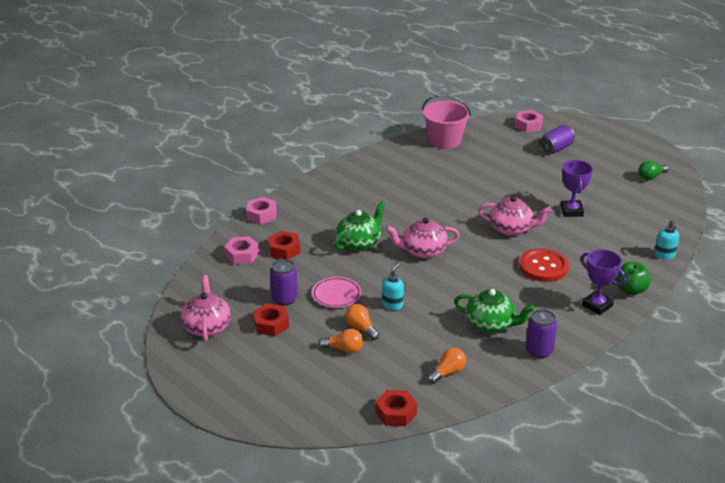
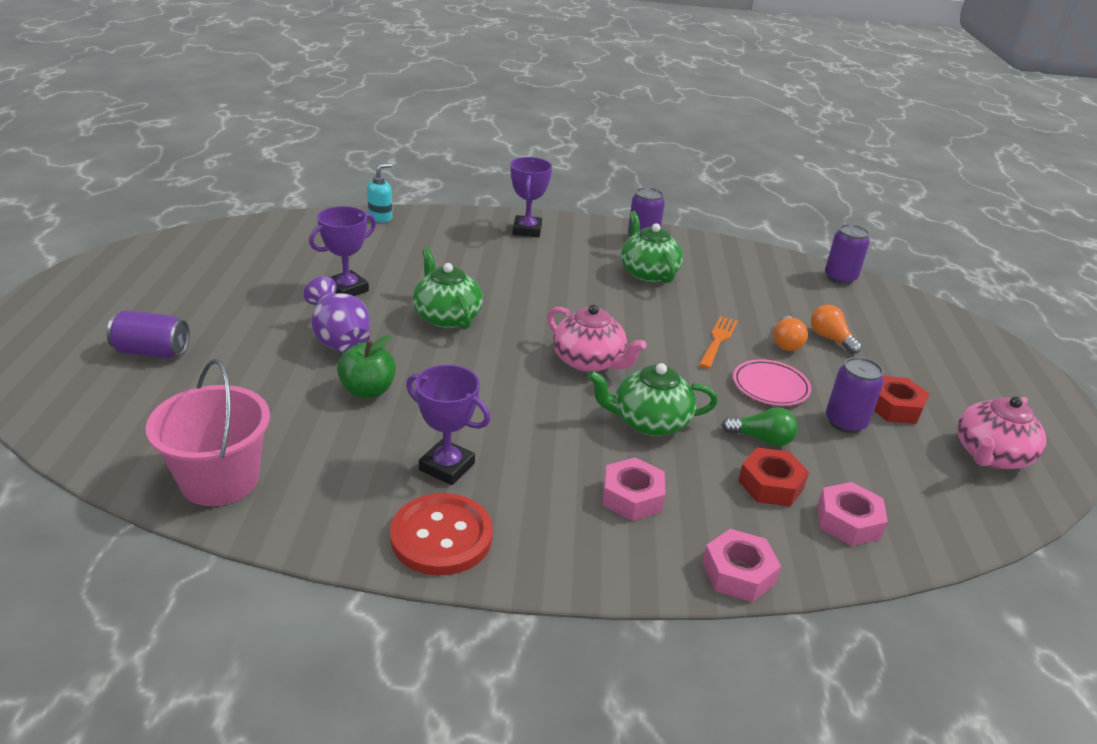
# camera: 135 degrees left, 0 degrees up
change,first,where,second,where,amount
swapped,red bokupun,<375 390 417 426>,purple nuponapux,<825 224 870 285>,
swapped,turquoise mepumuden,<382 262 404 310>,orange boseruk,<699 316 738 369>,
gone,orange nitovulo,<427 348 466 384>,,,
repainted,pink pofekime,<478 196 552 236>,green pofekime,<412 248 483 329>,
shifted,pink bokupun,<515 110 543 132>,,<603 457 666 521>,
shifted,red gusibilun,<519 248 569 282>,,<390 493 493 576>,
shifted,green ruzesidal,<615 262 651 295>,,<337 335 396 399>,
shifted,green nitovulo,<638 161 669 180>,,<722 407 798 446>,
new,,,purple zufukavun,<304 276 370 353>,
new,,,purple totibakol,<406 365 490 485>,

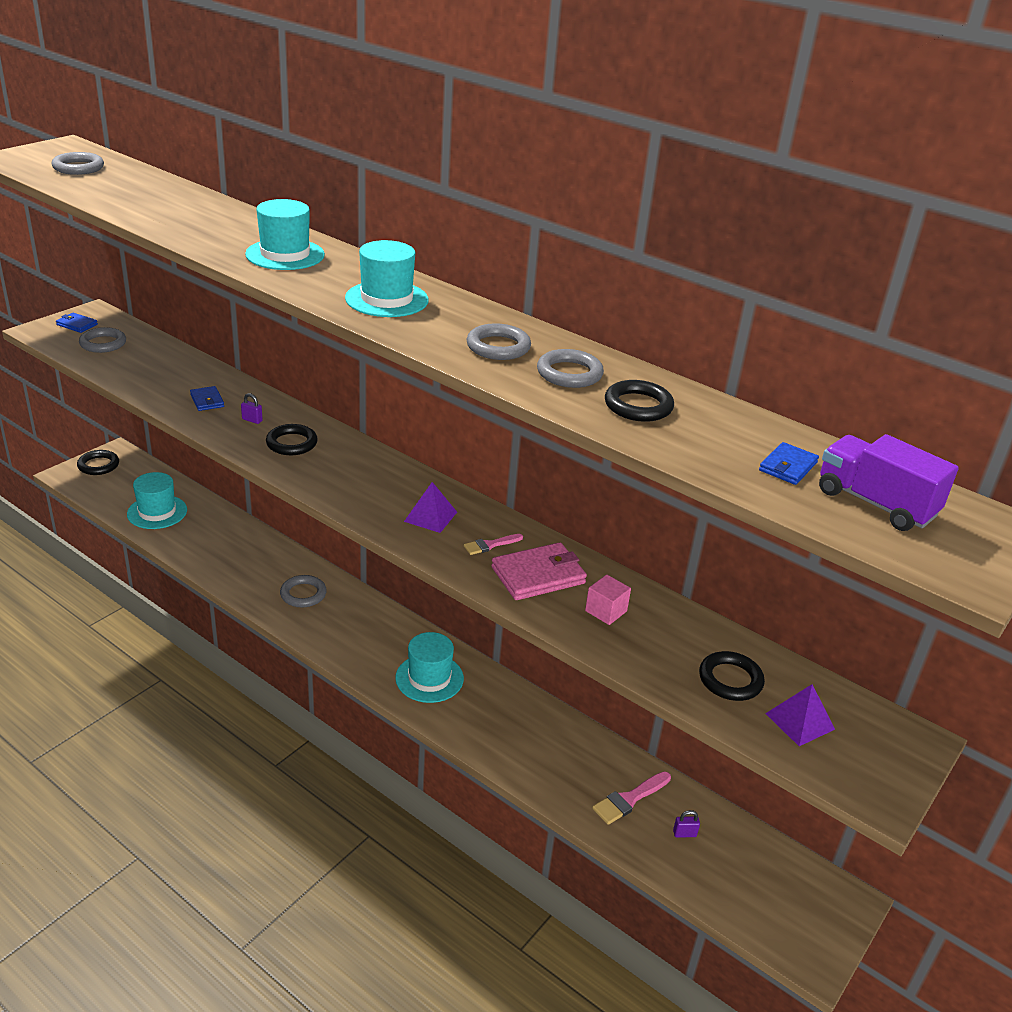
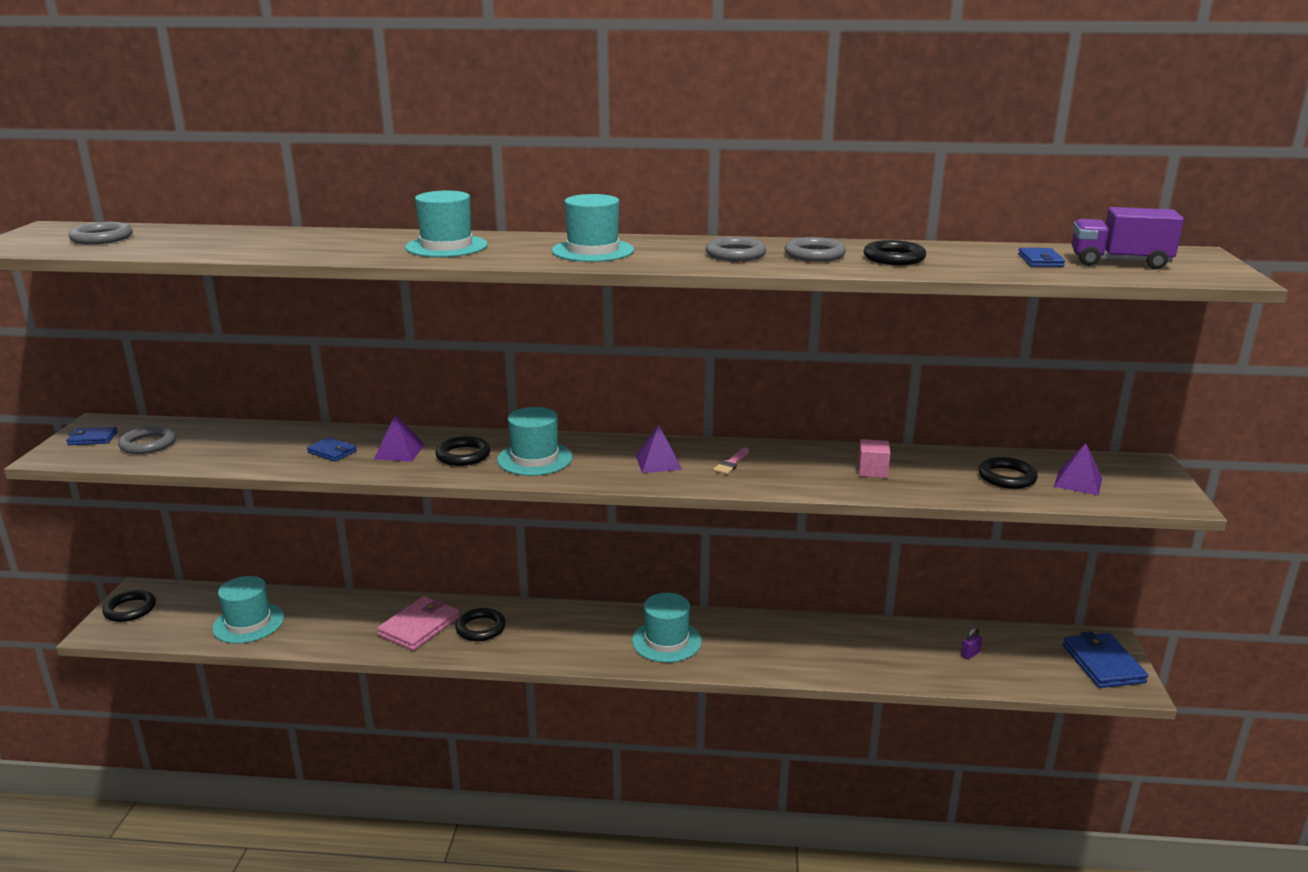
# camera: 30 degrees left, 10 degrees down
change,first,where,second,where,amount
swapped,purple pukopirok,<241 393 263 424>,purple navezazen,<374 414 425 462>,
repainted,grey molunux,<280 575 327 608>,black molunux,<455 608 506 641>,
shifted,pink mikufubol,<491 542 587 600>,,<377 596 459 651>,
gone,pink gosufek,<592 772 671 825>,,,
new,,,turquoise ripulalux,<497 407 573 476>,
new,,,blue mikufubol,<1063 631 1148 688>,

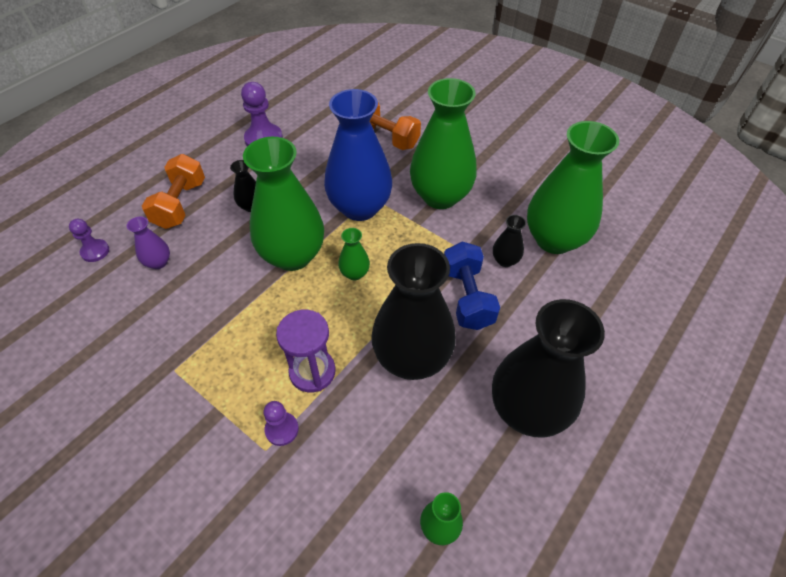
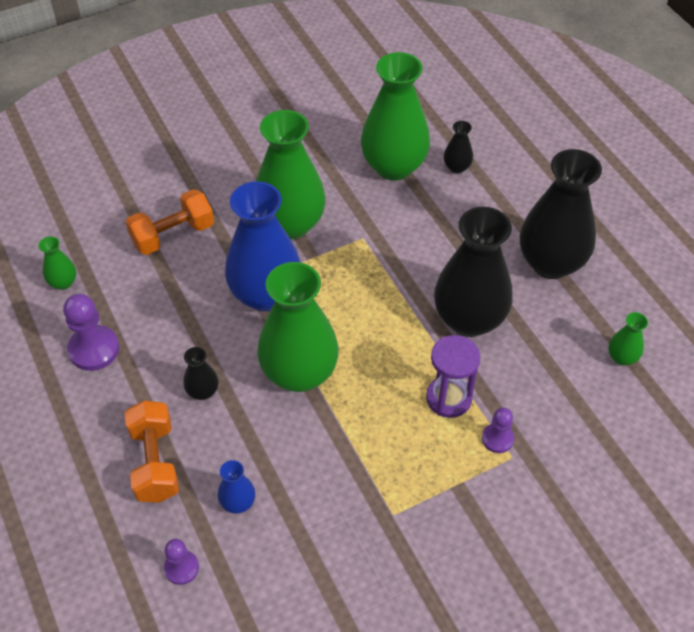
# camera: 65 degrees left, 0 degrees up
change,first,where,second,where,amount
repainted,purple zufukavun,<127 216 170 269>,blue zufukavun,<218 460 255 514>,
rotated,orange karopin,<142 154 205 229>,,<125 401 179 503>,45 degrees clockwise
shifted,green zufukavun,<338 228 370 280>,,<38 236 76 290>,
gone,blue karopin,<444 241 500 330>,,,
shifted,black zufukavun,<493 215 526 267>,,<444 121 473 174>,

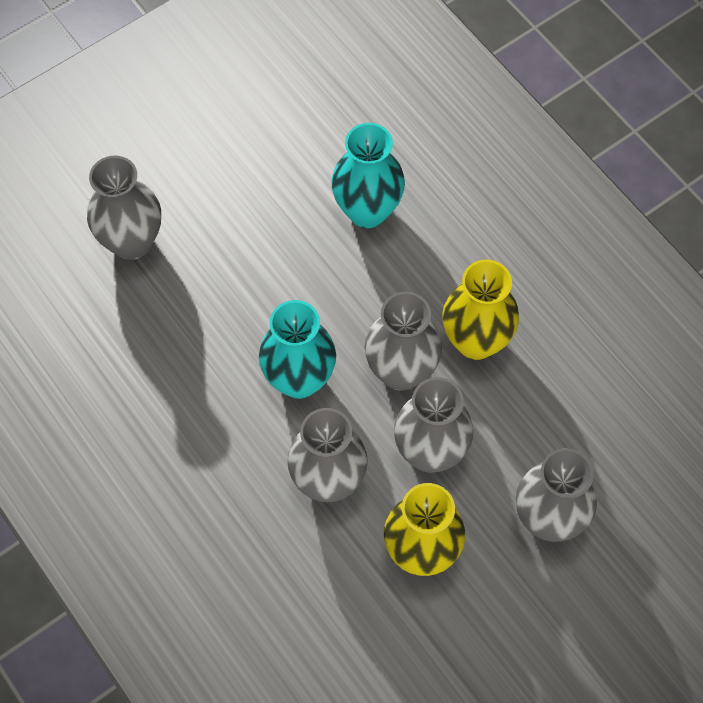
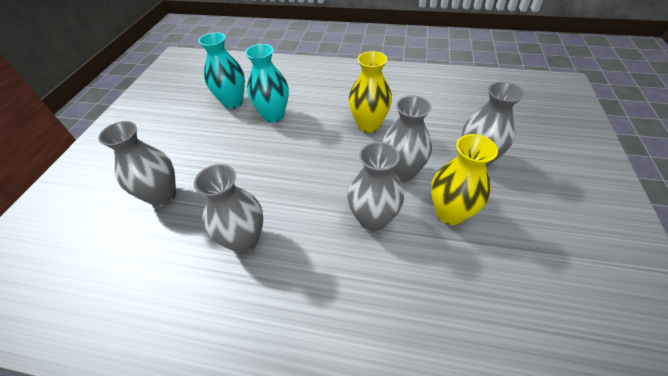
# camera: 40 degrees left, 15 degrees down
change,first,where,second,where,amount
shifted,turquoise zufukavun,<259 300 336 399>,,<198 32 245 108>,
shifted,grey zufukavun,<365 292 442 391>,,<194 164 263 253>,

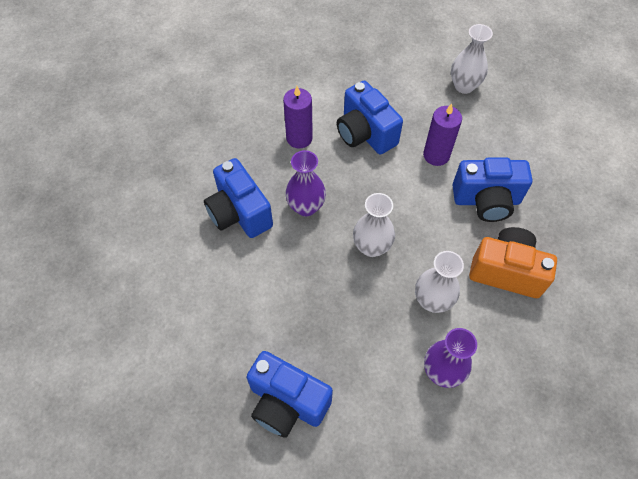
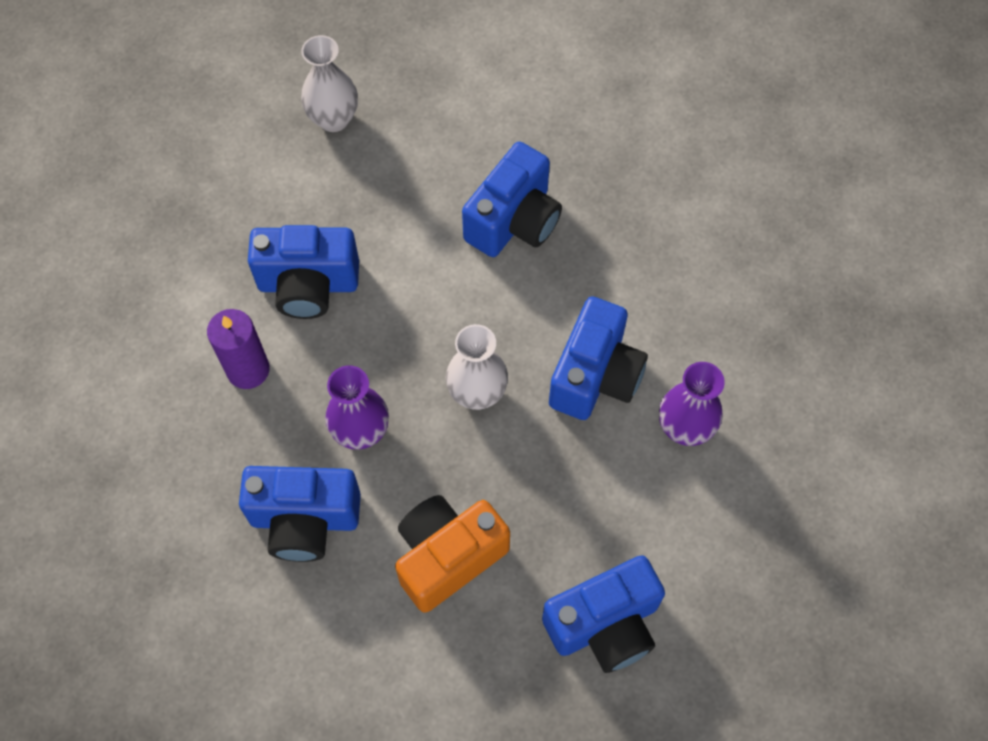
# camera: 55 degrees left, 5 degrees up
change,first,where,second,where,amount
swapped,white zufukavun,<415 251 464 313>,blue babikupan,<549 296 648 420>,
gone,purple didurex,<423 104 462 166>,,,
shifted,orange babikupan,<469 227 557 298>,,<395 495 510 613>,

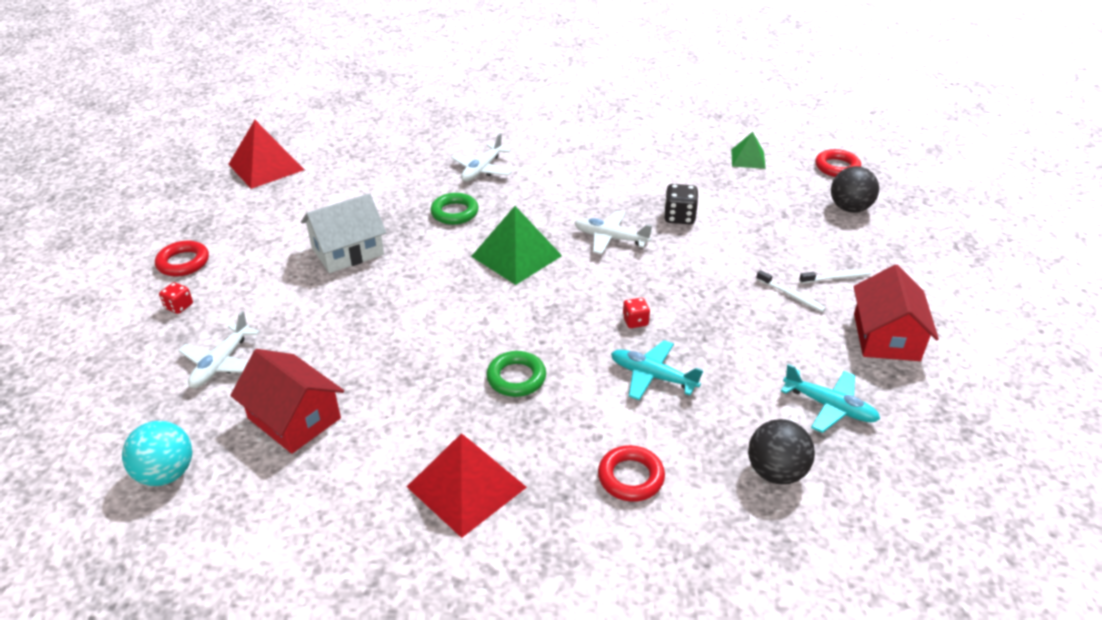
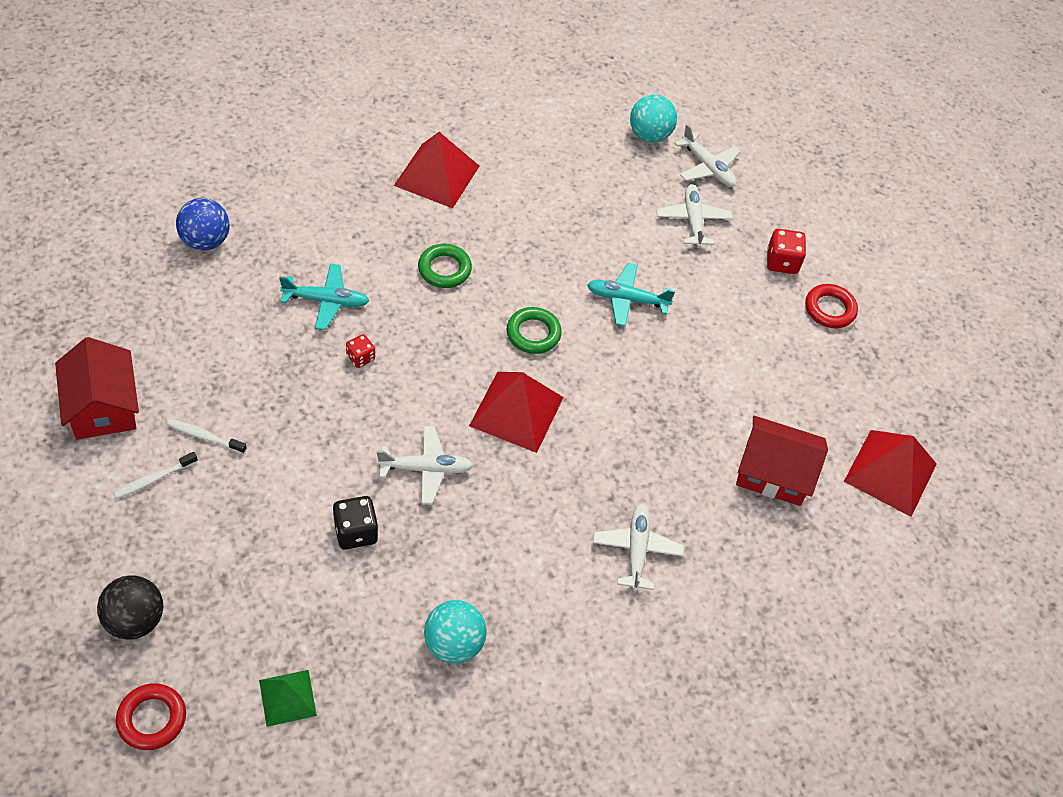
# camera: 150 degrees right, 15 degrees up
change,first,where,second,where,amount
scaled,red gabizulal,<159 282 193 314>,,<767 229 806 274>,x1.58
shifted,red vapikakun,<230 349 344 454>,,<736 416 828 506>,
gone,white vapikakun,<301 193 386 273>,,,
shifted,green molunux,<431 193 479 225>,,<507 307 562 354>,
repainted,green navezazen,<471 206 562 285>,red navezazen,<469 372 564 453>,
gone,red molunux,<598 445 665 502>,,,
repainted,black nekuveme,<748 419 815 484>,blue nekuveme,<176 198 230 250>,
shifted,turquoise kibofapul,<781 364 880 433>,,<587 263 675 327>,
new,,,turquoise nekuveme,<424 600 487 664>,
new,,,white kibofapul,<674 124 741 187>,

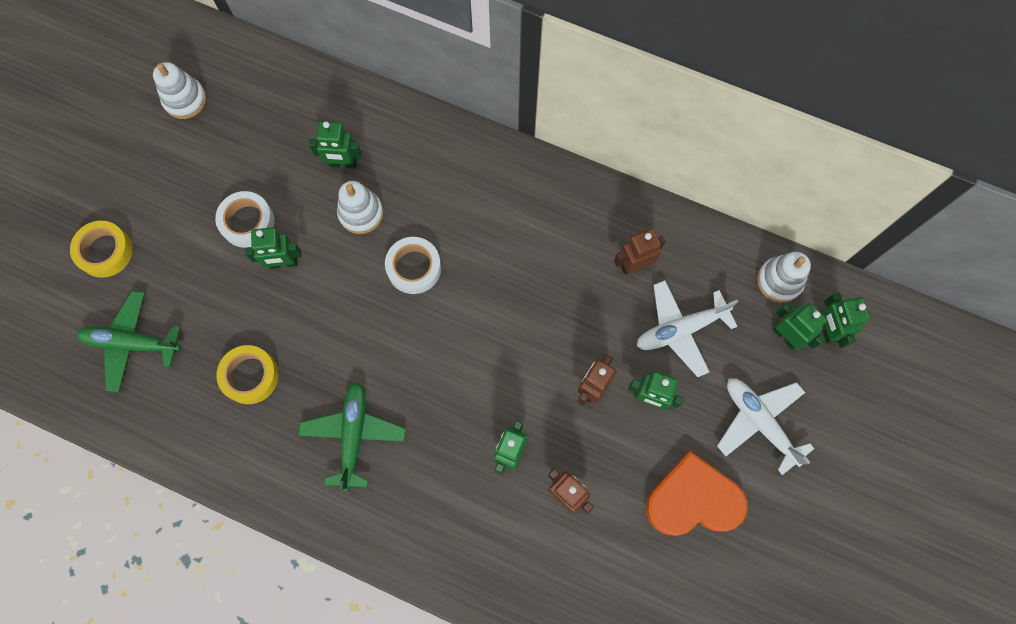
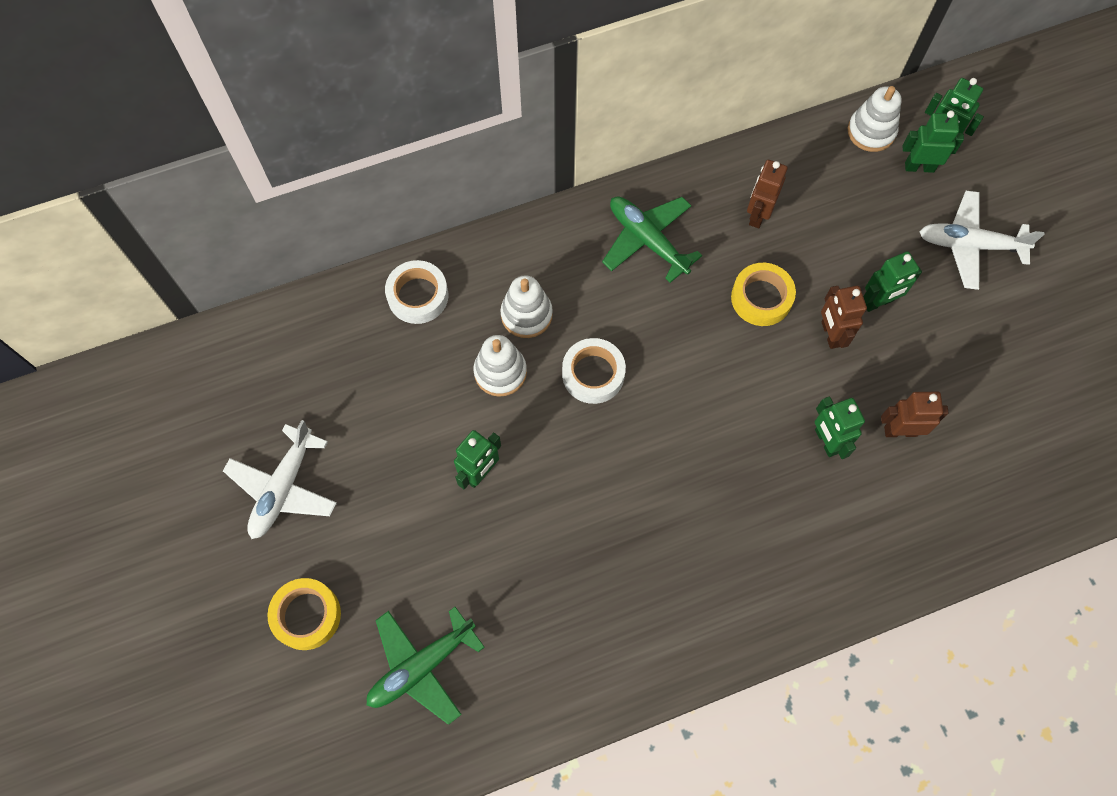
# camera: 45 degrees left, 5 degrees down
change,first,where,second,where,amount
shifted,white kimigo,<153 62 207 119>,,<500 275 553 338>,
shifted,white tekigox,<215 191 274 248>,,<385 260 448 324>,
shifted,yellow tekigox,<216 345 279 404>,,<731 263 796 326>,
shifted,green kibofapul,<298 381 406 491>,,<602 196 702 283>,
gone,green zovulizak,<309 121 362 169>,,,
shifted,white kibofapul,<637 280 738 377>,,<223 420 337 539>,
gone,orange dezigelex,<646 451 748 536>,,,

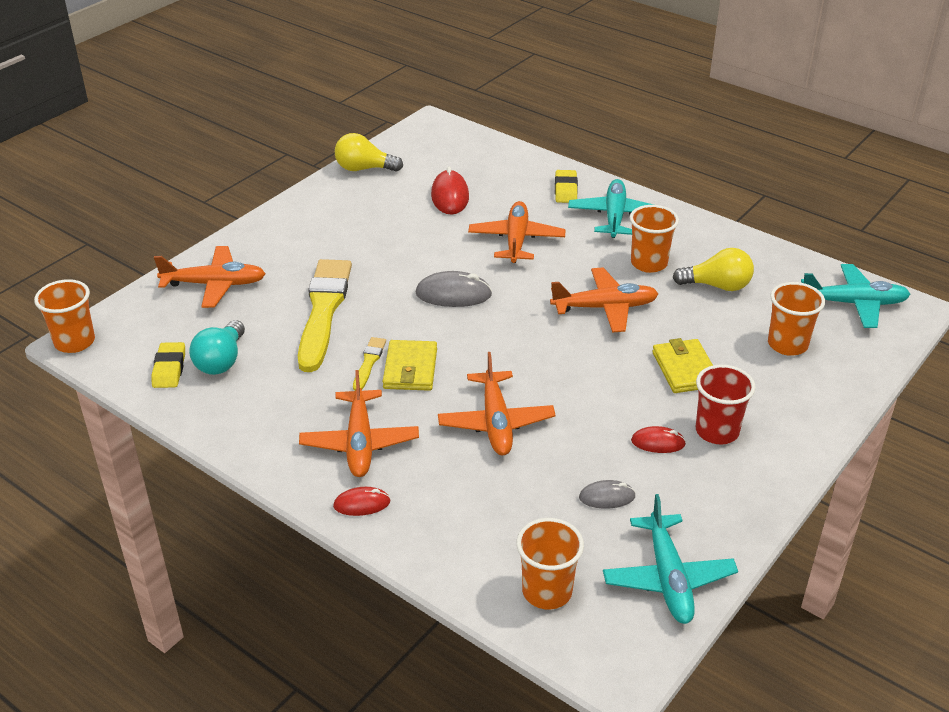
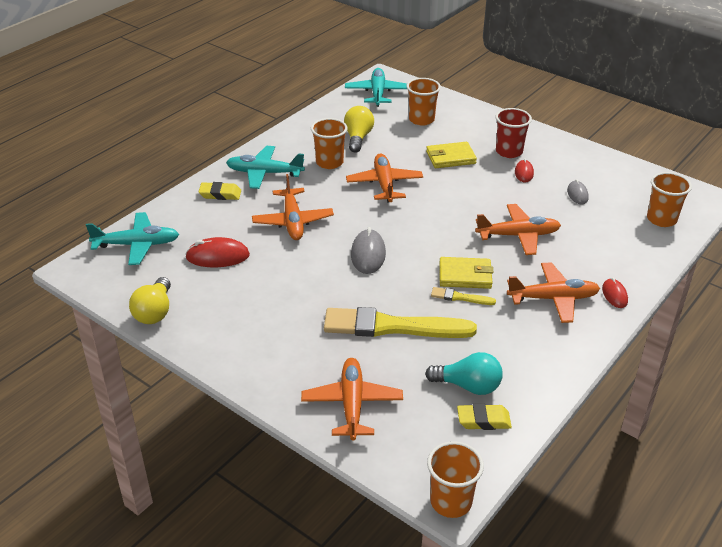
# camera: 90 degrees left, 0 degrees up
change,first,where,second,where,amount
rotated,orange kibofapul,<468 201 566 263>,,<252 174 334 240>,105 degrees counterclockwise
shifted,turquoise kibofapul,<603 494 738 624>,,<86 212 179 265>,

